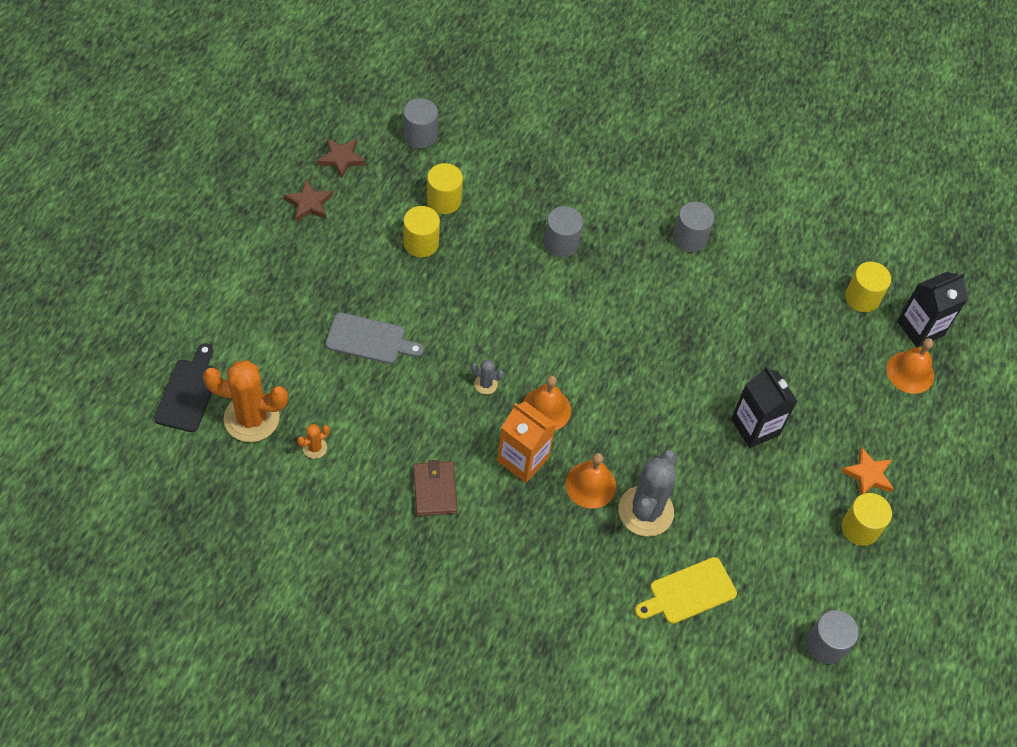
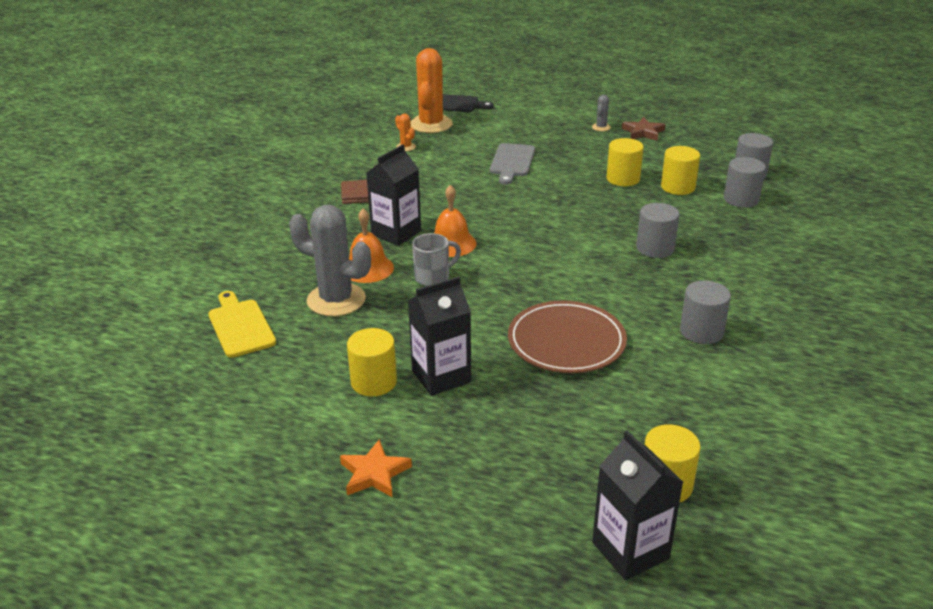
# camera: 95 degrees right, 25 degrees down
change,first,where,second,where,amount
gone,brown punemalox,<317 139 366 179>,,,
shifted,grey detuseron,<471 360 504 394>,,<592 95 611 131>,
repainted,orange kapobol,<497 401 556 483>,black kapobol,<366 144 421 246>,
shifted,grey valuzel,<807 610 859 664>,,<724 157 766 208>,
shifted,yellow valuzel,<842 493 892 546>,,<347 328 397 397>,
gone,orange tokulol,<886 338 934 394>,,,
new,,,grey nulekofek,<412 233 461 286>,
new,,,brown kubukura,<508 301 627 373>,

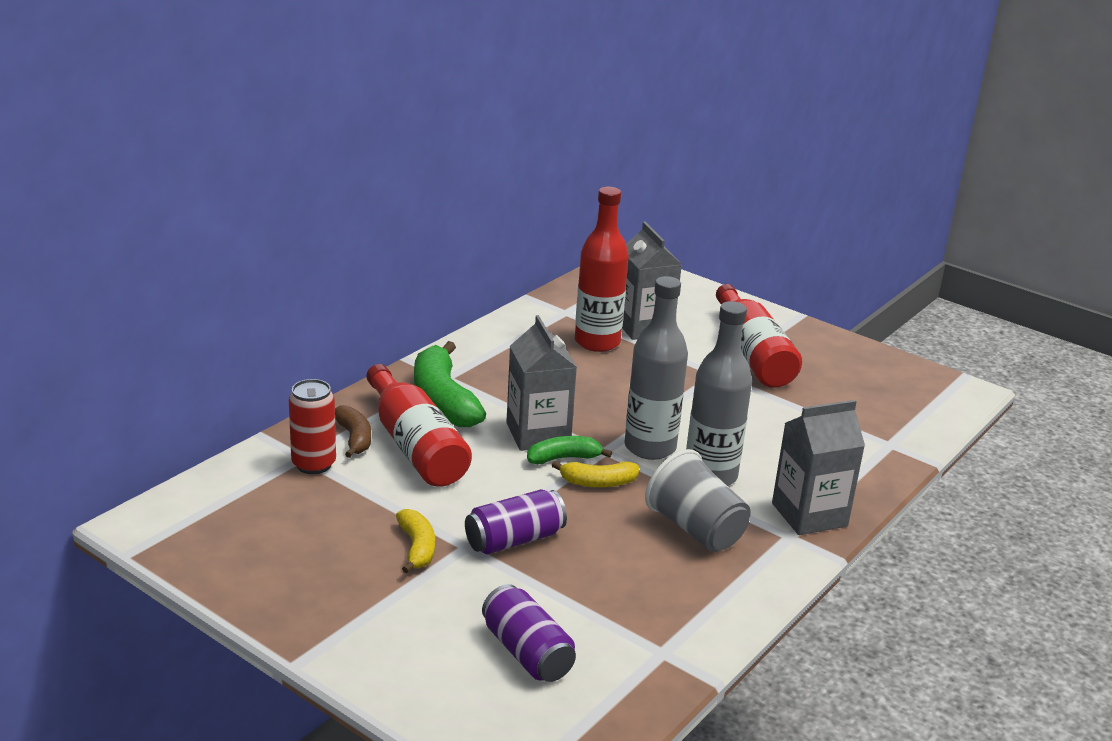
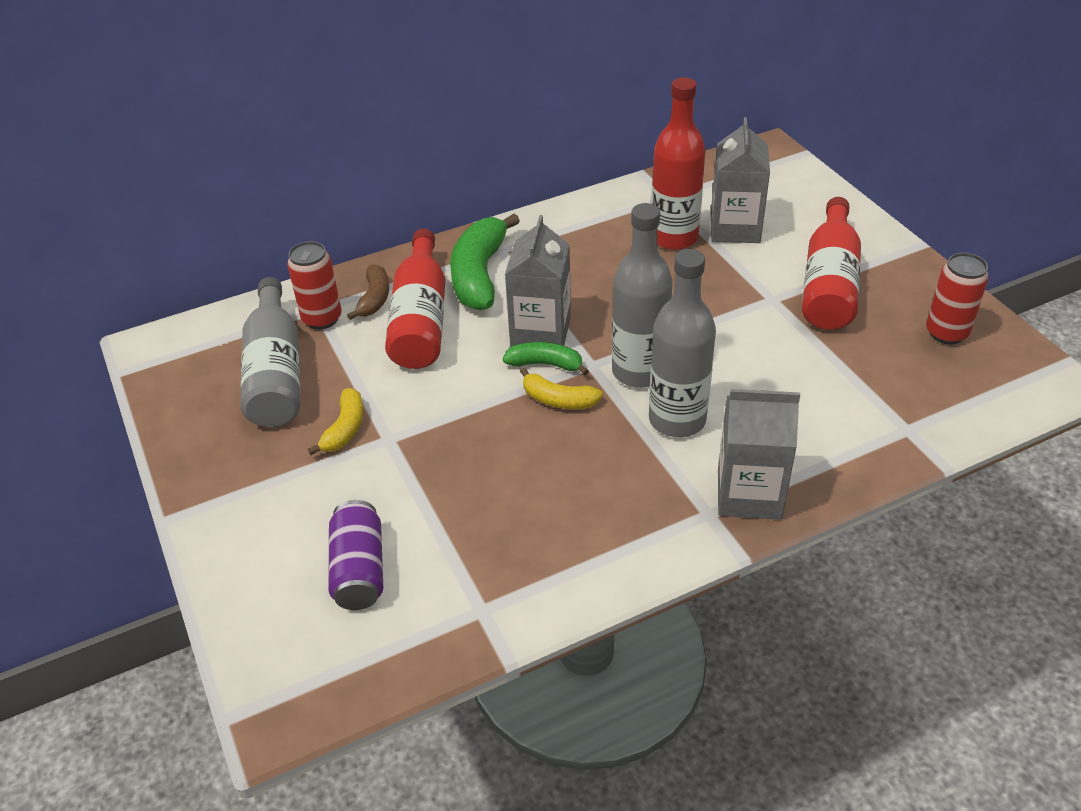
# camera: 30 degrees right, 15 degrees up
change,first,where,second,where,amount
gone,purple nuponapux,<465 489 567 554>,,,
gone,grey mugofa,<645 449 751 552>,,,
new,,,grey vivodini,<241 277 300 427>,
new,,,red nuponapux,<926 253 989 344>,

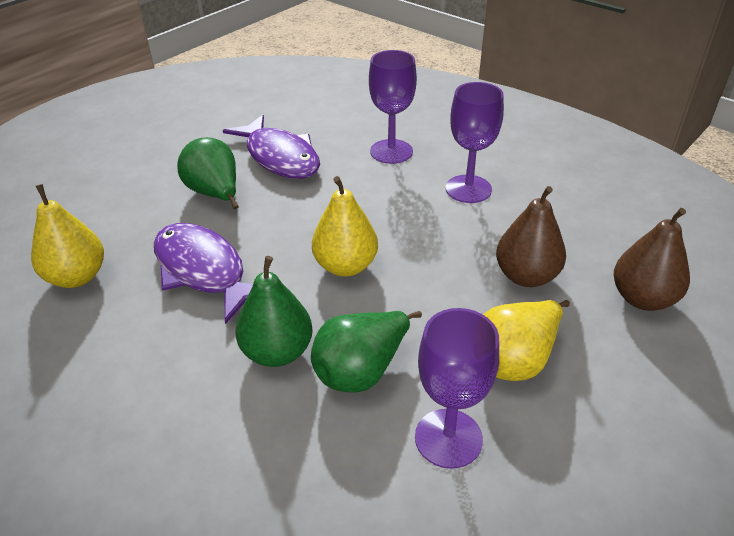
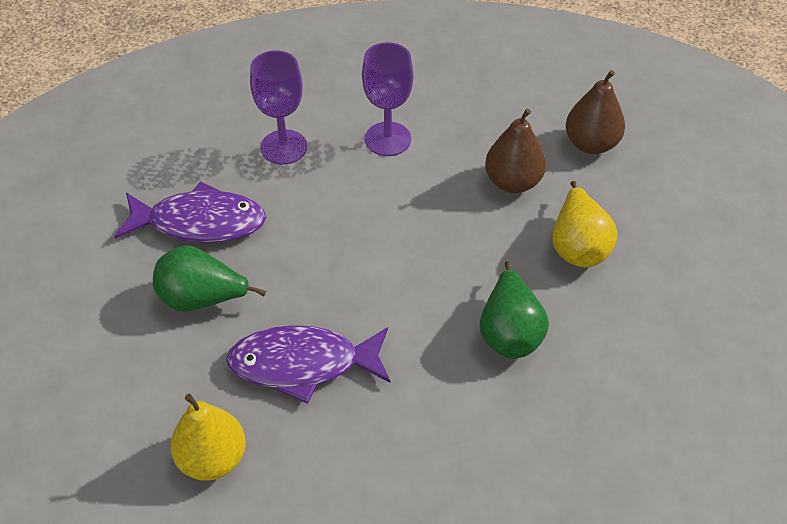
# camera: 50 degrees left, 10 degrees up
change,first,where,second,where,amount
gone,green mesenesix,<236 256 313 367>,,,
gone,yellow mesenesix,<312 176 378 277>,,,
gone,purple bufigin,<415 308 499 469>,,,

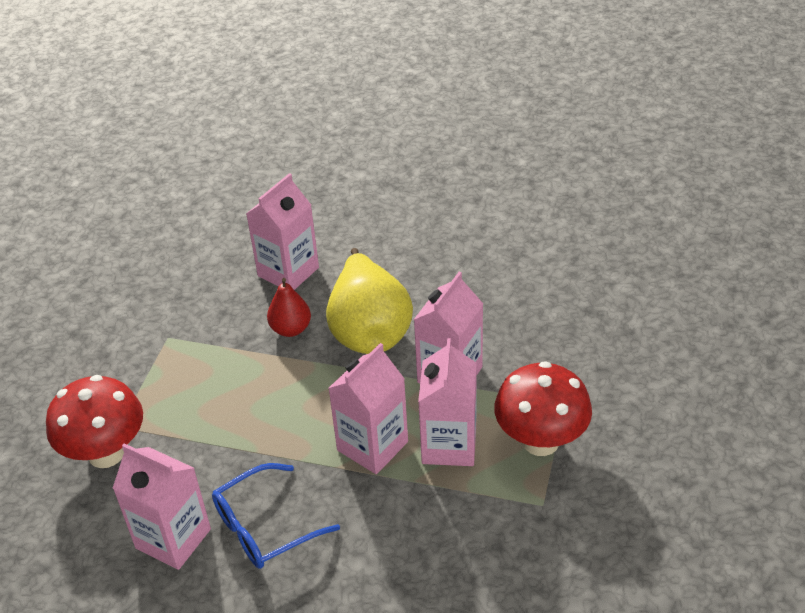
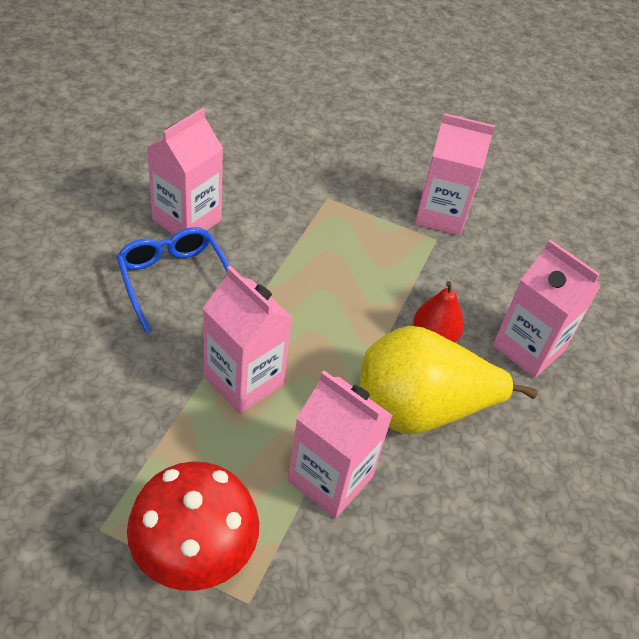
# camera: 90 degrees right, 5 degrees up
change,first,where,second,where,amount
gone,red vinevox,<46 375 143 468>,,,
shifted,pink kapobol,<418 338 477 466>,,<415 113 495 236>,

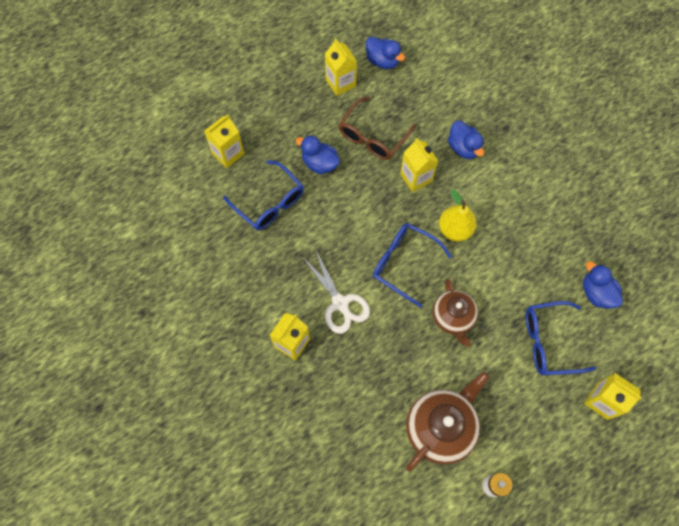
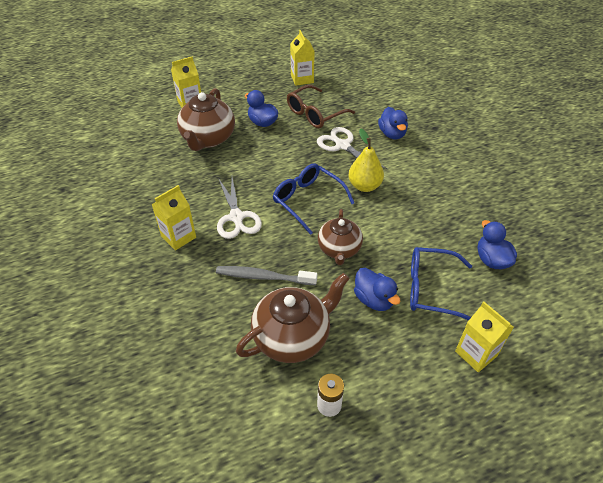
# camera: 15 degrees right, 20 degrees down
change,first,where,second,where,amount
swapped,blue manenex,<223 160 304 230>,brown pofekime,<177 88 235 151>,
shifted,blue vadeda,<366 37 405 69>,,<354 268 400 311>,
swapped,yellow kapobol,<400 138 438 192>,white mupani,<317 127 387 169>,
new,,,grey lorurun,<216 266 317 285>,

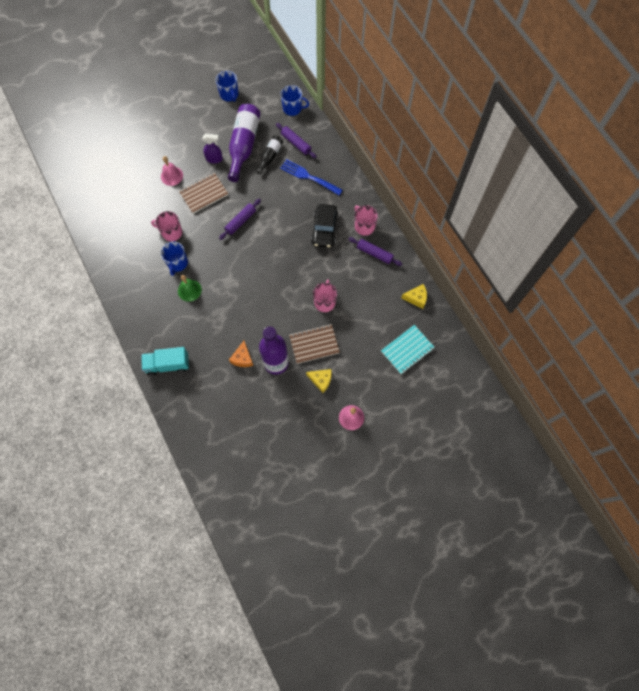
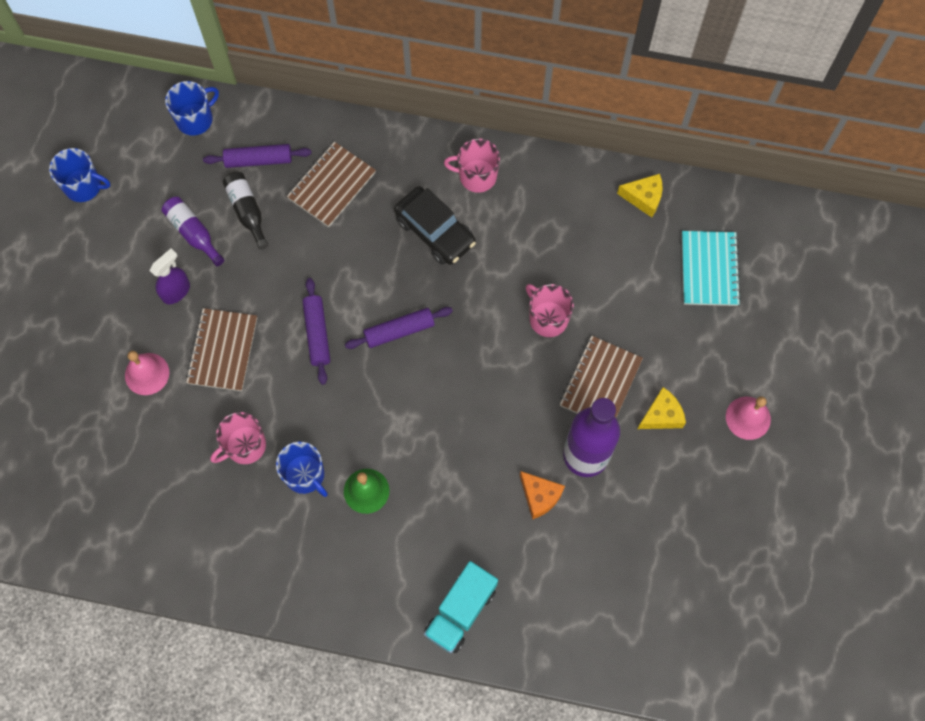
# camera: 50 degrees left, 0 degrees up
change,first,where,second,where,amount
scaled,purple vivodini,<228 104 260 182>,,<162 197 225 266>,x0.53
swapped,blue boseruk,<280 159 343 195>,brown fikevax,<287 142 376 227>,
shifted,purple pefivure,<348 237 402 266>,,<345 307 453 349>,
rotated,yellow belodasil,<401 284 427 309>,,<617 174 663 217>,60 degrees clockwise

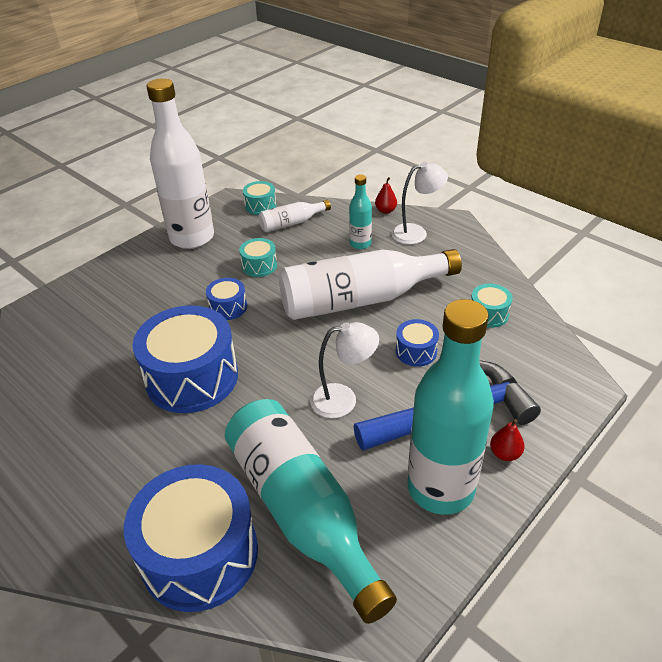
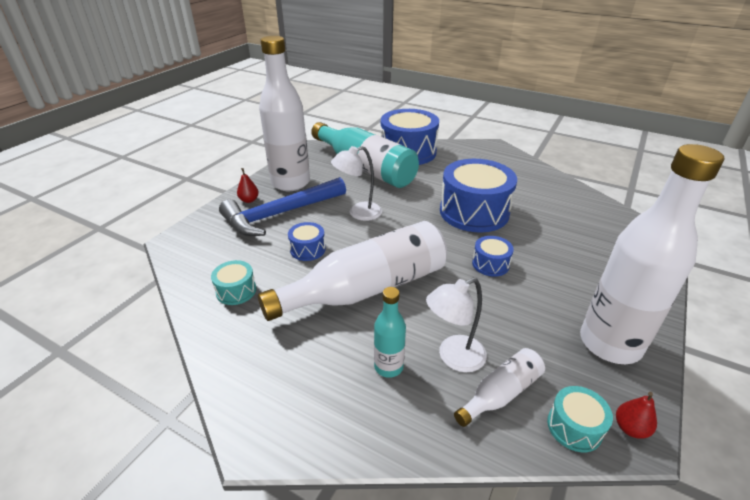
# camera: 165 degrees right, 5 degrees down
change,first,where,second,where,amount
gone,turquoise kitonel,<239 238 277 277>,,,
shifted,red mesenesix,<375 177 397 214>,,<616 392 657 439>,
shifted,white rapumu,<392 162 448 244>,,<426 278 487 372>,
repainted,turquoise vivodini,<408 299 494 515>,white vivodini,<259 36 310 191>,

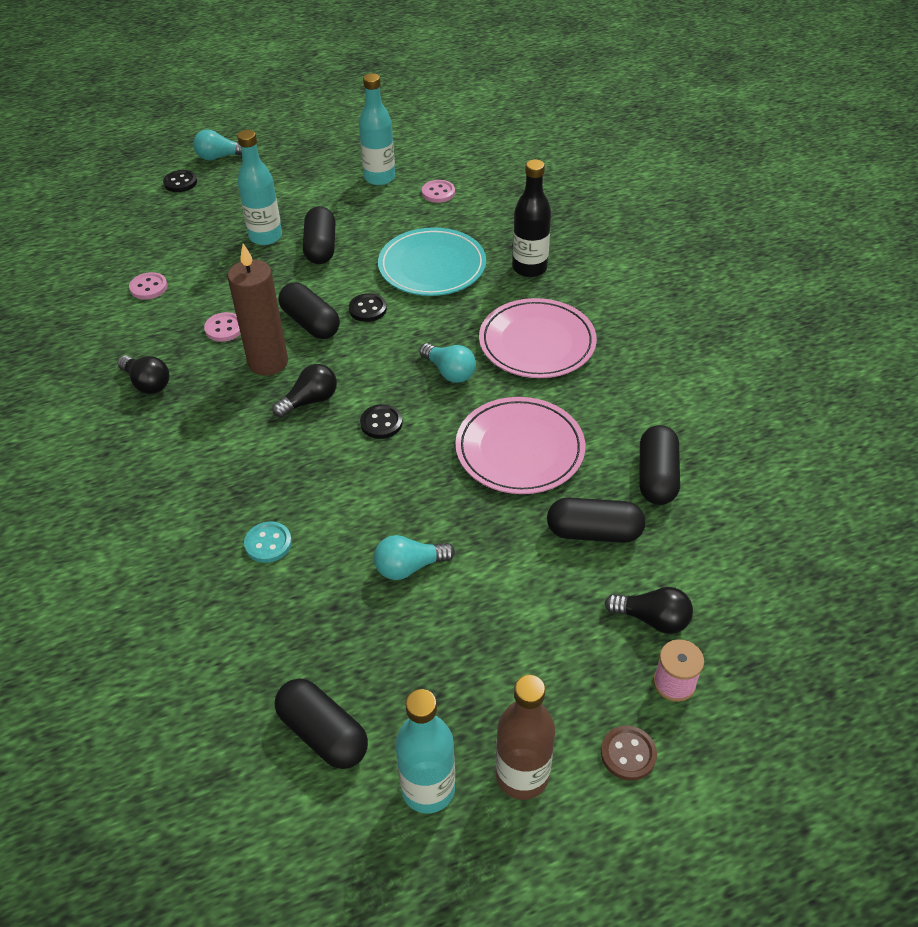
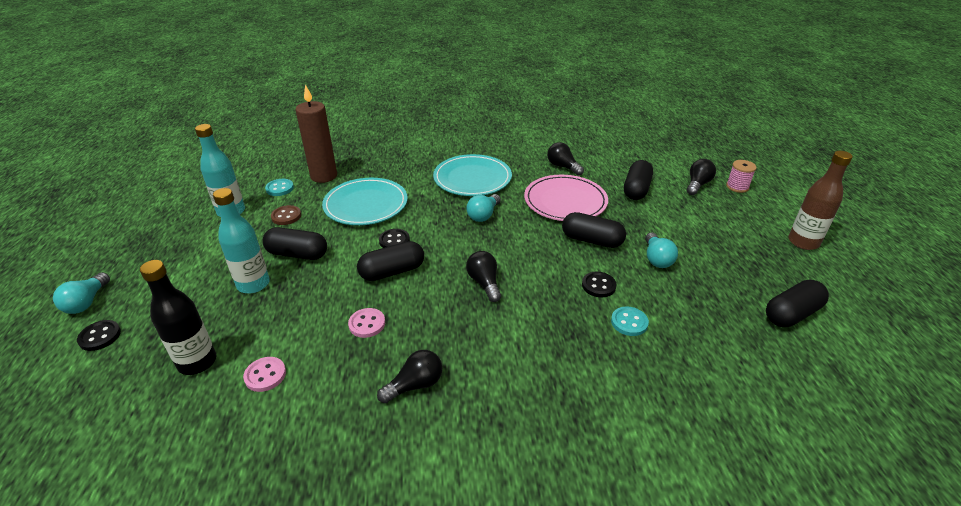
# camera: 75 degrees left, 10 degrees down
change,first,where,second,where,amount
shifted,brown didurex,<227 244 288 376>,,<296 84 337 183>,
shifted,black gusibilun,<360 404 403 439>,,<582 272 617 297>,
gone,turquoise vivodini,<395 689 455 813>,,,
rotated,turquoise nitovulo,<420 343 476 383>,,<466 194 501 222>,150 degrees clockwise
repainted,pink gusibilun,<422 180 455 203>,turquoise gusibilun,<265 179 294 196>,
repainted,pink kubukura,<479 298 597 378>,turquoise kubukura,<433 154 512 196>,
shifted,black vivodini,<513 159 551 277>,,<140 260 216 375>,
shifted,brown gusibilun,<601 725 657 781>,,<271 205 301 225>,
shifted,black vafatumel,<639 425 680 505>,,<562 212 626 248>,
new,,,black nitovulo,<547 142 584 176>,

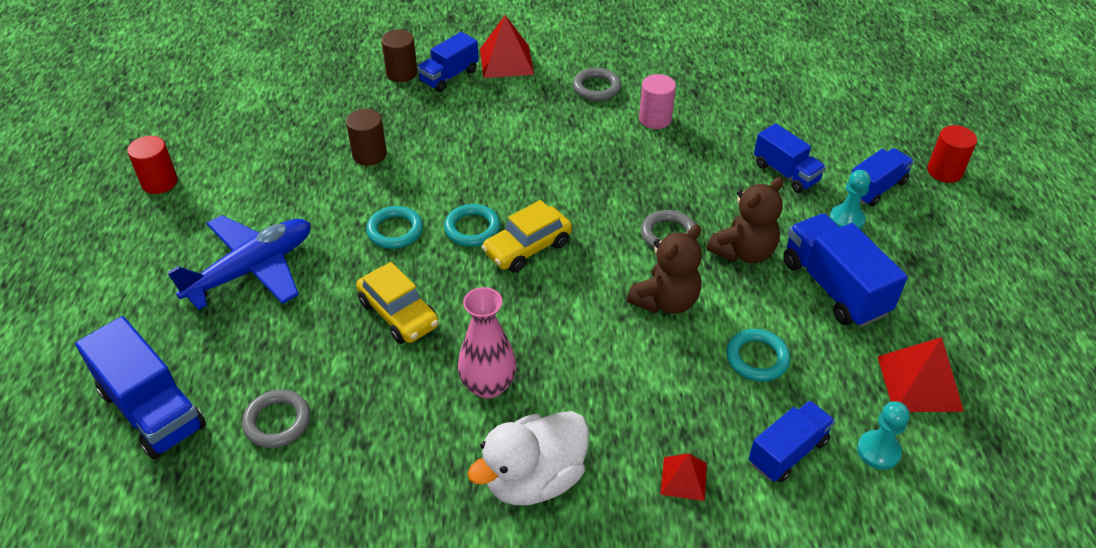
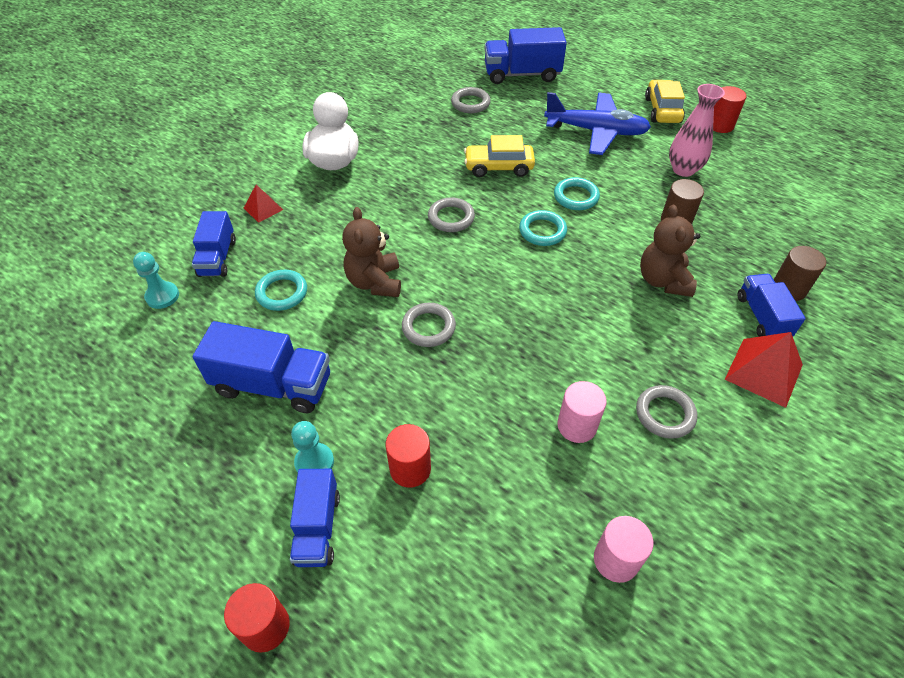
# camera: 130 degrees right, 5 degrees up
change,first,where,second,where,amount
rotated,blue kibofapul,<168 215 311 310>,,<544 92 651 155>,75 degrees counterclockwise
shifted,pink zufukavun,<458 287 516 399>,,<669 84 725 177>,
shifted,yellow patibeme,<482 200 572 273>,,<645 80 685 123>,
shifted,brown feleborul,<707 177 783 263>,,<640 205 700 297>,
swapped,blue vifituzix,<754 123 826 193>,red valuzel,<386 424 431 488>,
gone,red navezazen,<877 337 964 412>,,,
new,,,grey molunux,<428 197 475 232>,
new,,,pink valuzel,<594 516 653 583>,

